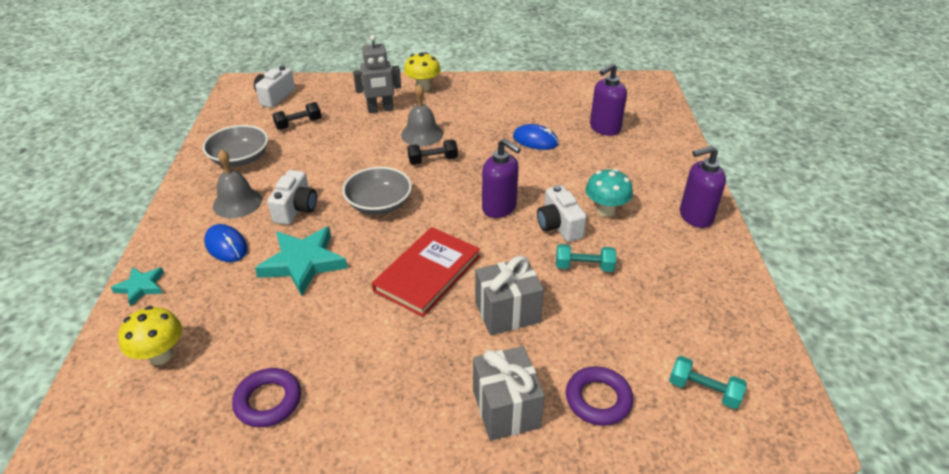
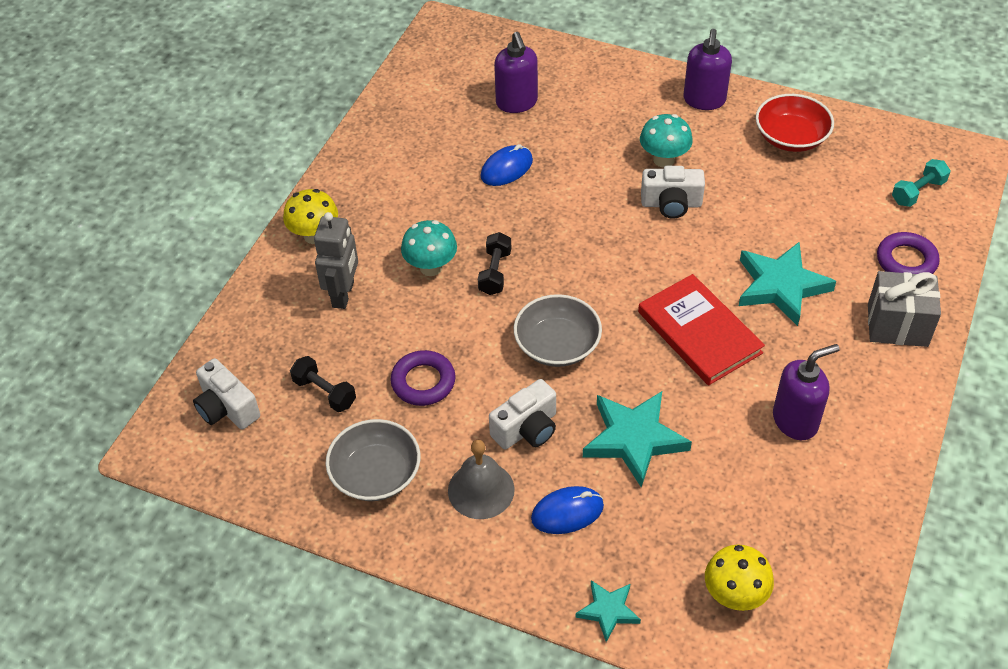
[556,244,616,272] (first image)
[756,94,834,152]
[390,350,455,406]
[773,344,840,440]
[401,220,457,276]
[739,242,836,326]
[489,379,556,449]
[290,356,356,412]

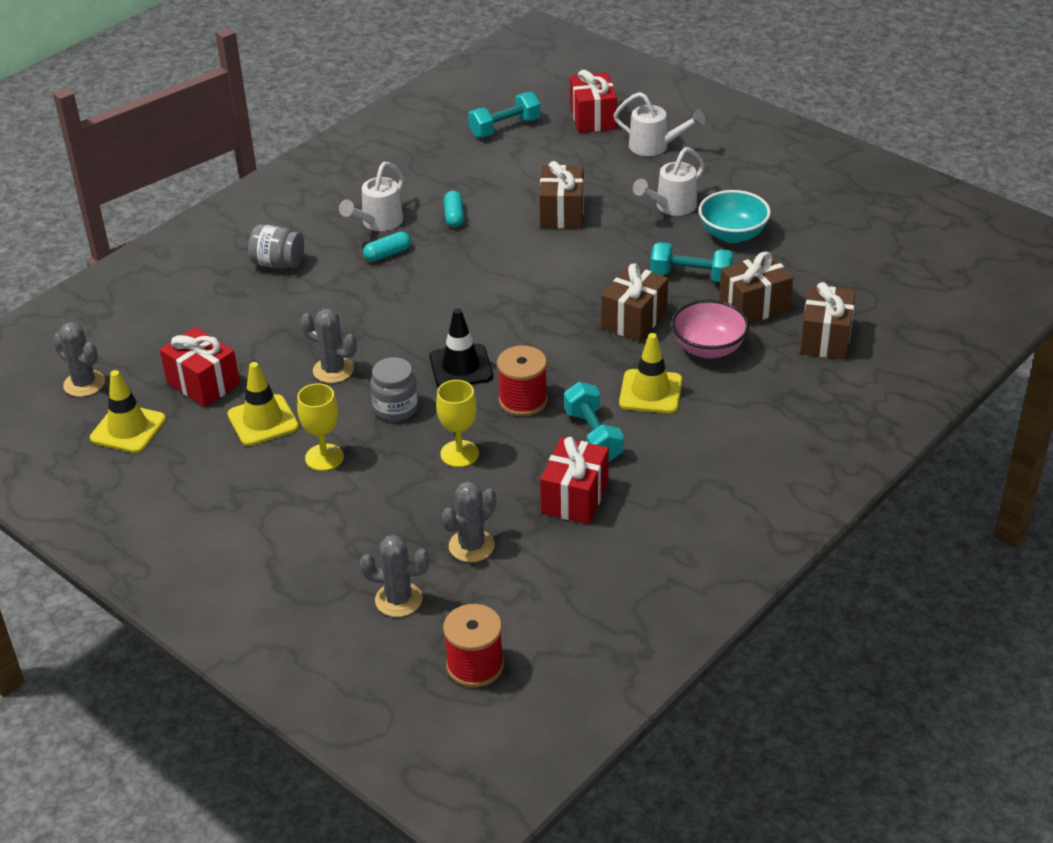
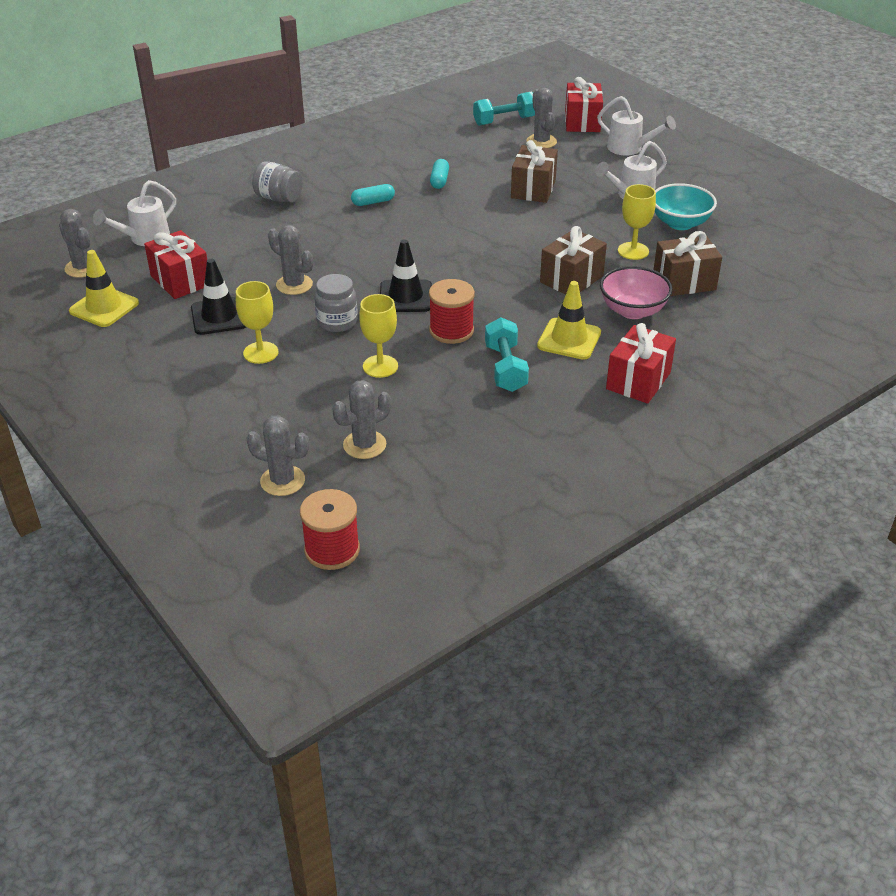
[800,282,856,359] (first image)
[526,88,557,148]
[93,180,176,246]
[606,323,676,404]
[618,184,656,260]
[191,259,246,335]

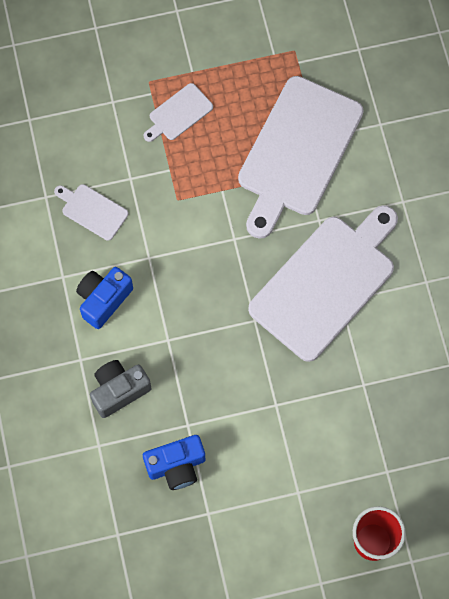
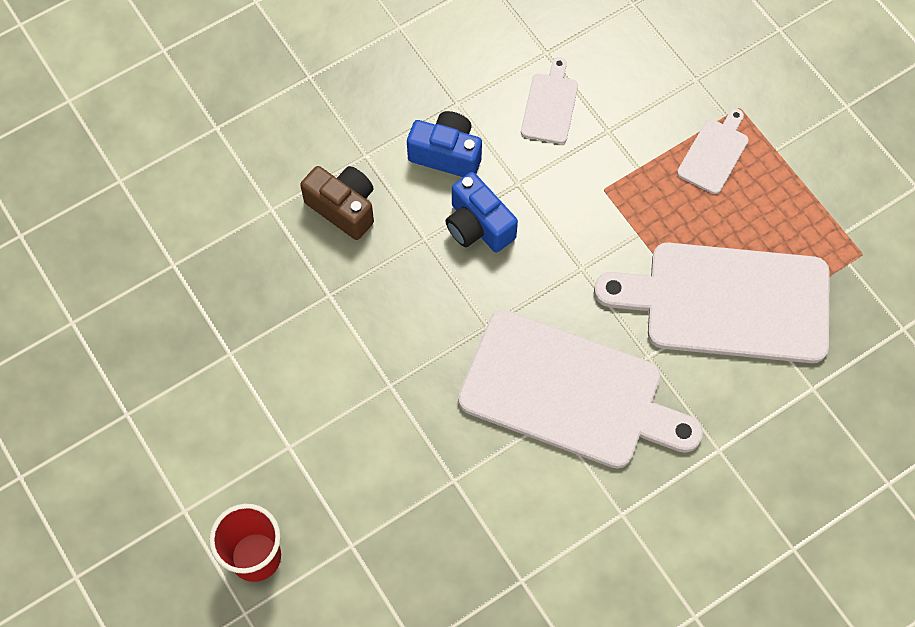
[446,172,518,252]
[300,166,374,240]
[677,109,749,194]

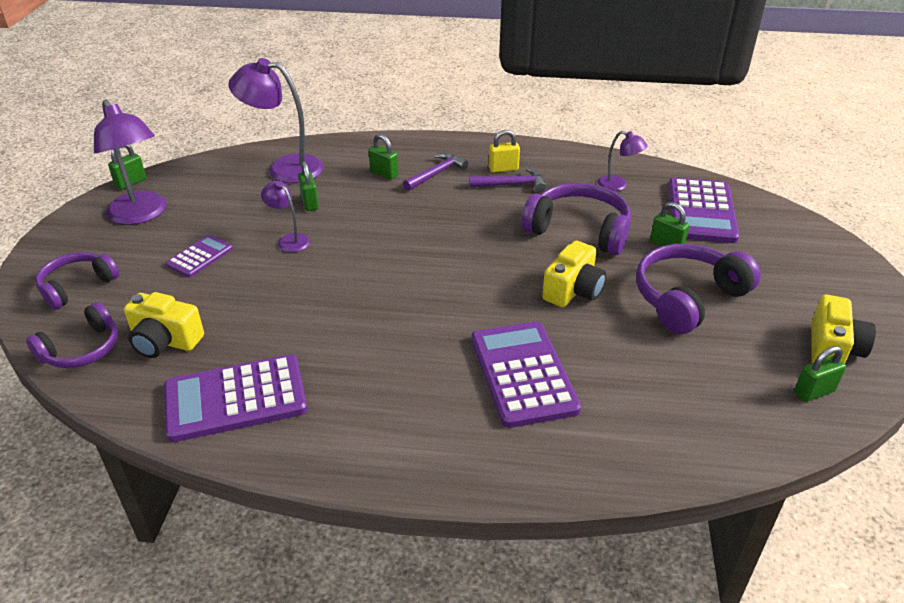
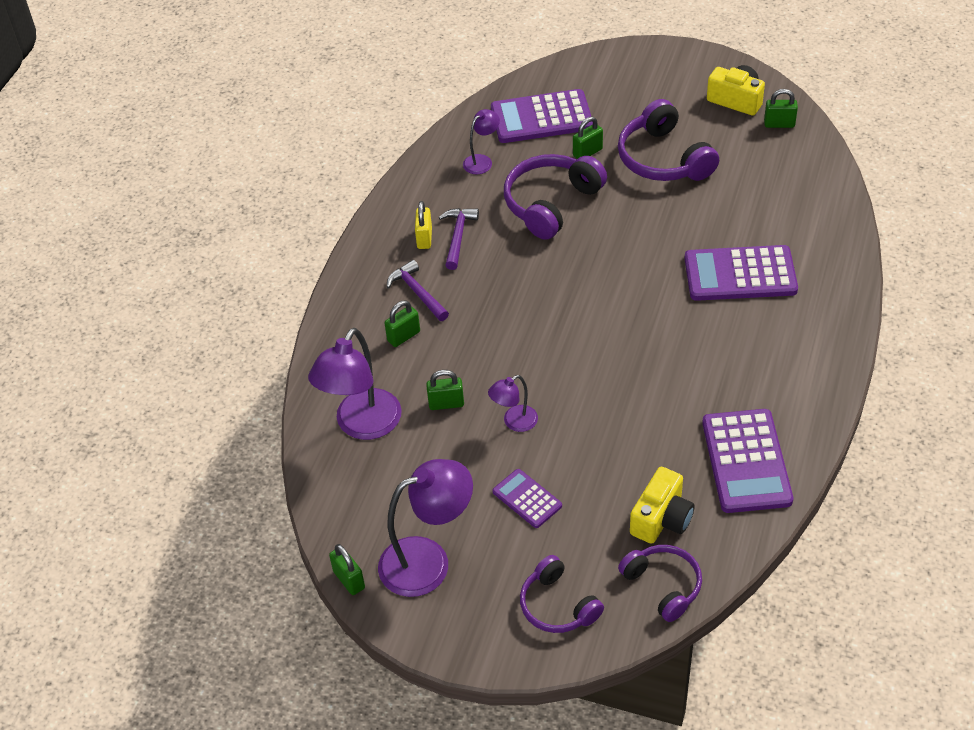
[542,241,606,307] (first image)
[491,89,593,143]
[764,89,798,128]

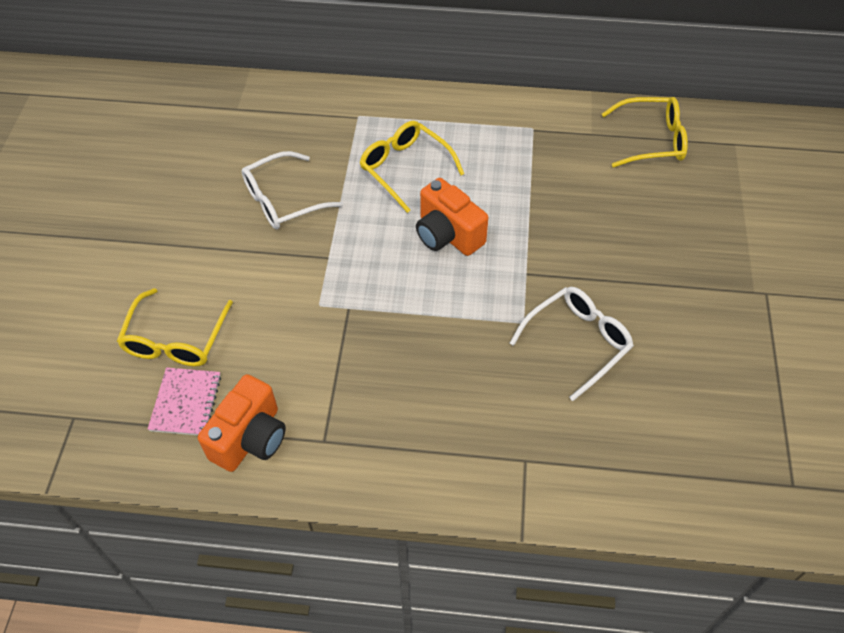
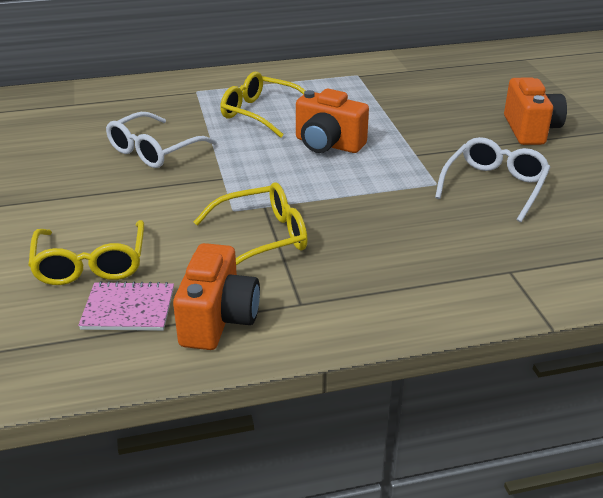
[504,77,567,145]
[194,182,308,266]
[78,281,174,331]

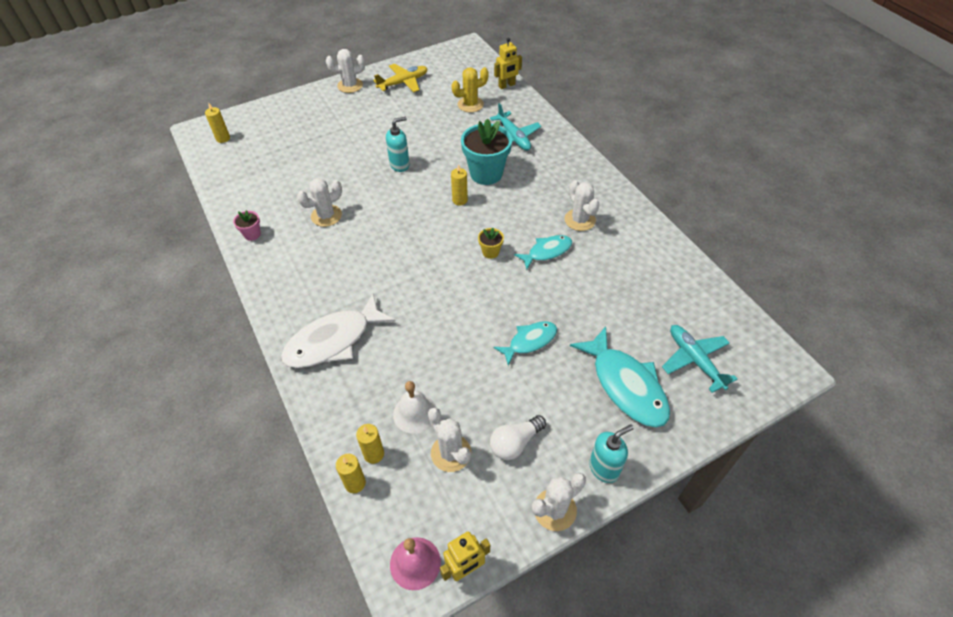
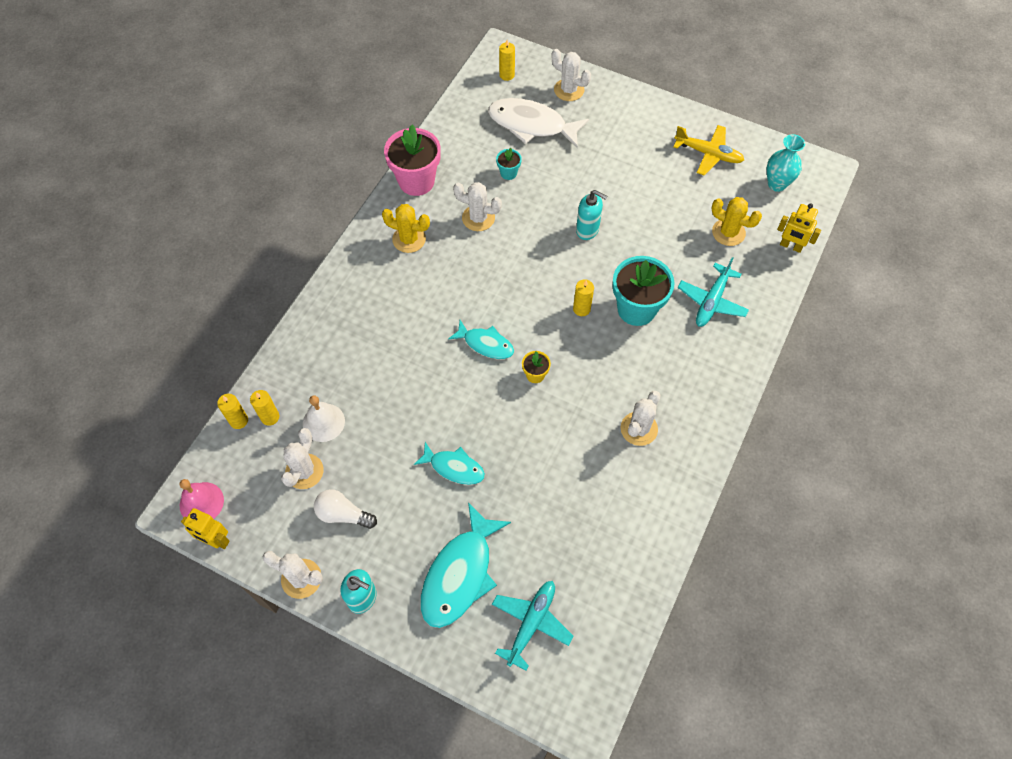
[382,204,430,253]
[496,148,522,180]
[767,134,805,192]
[488,98,589,149]
[552,49,591,101]
[448,320,514,359]
[384,125,441,196]

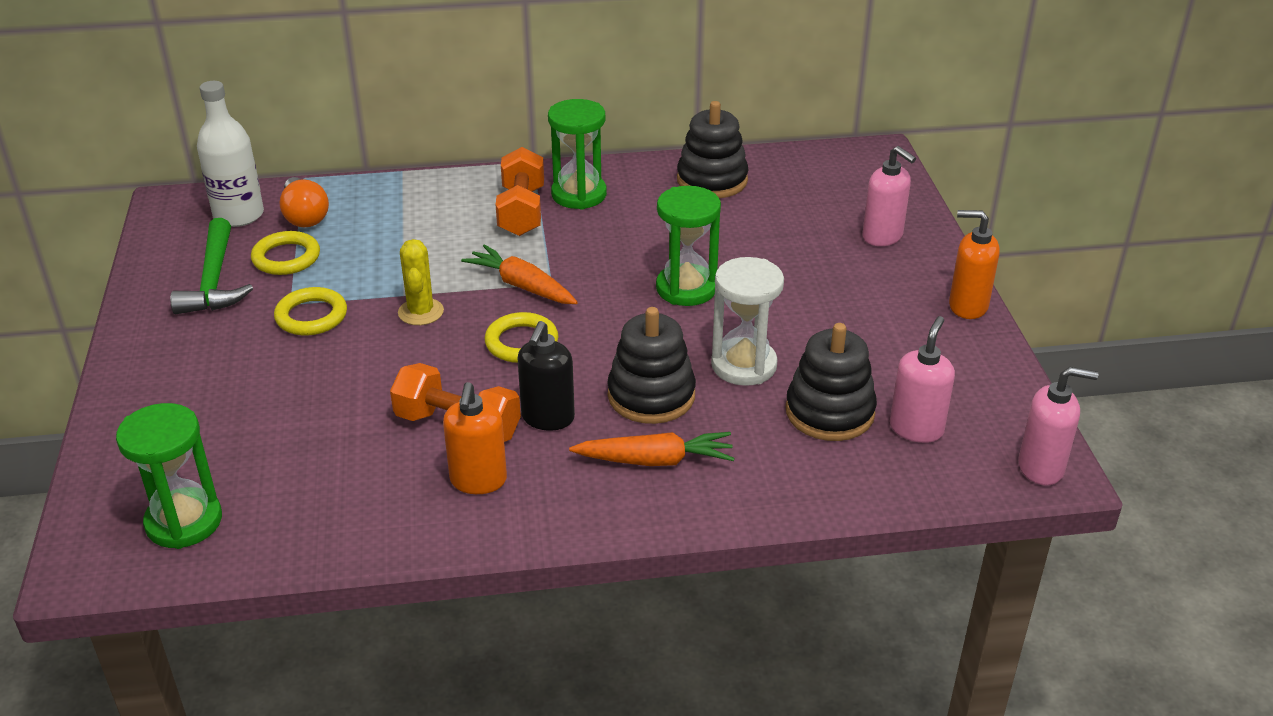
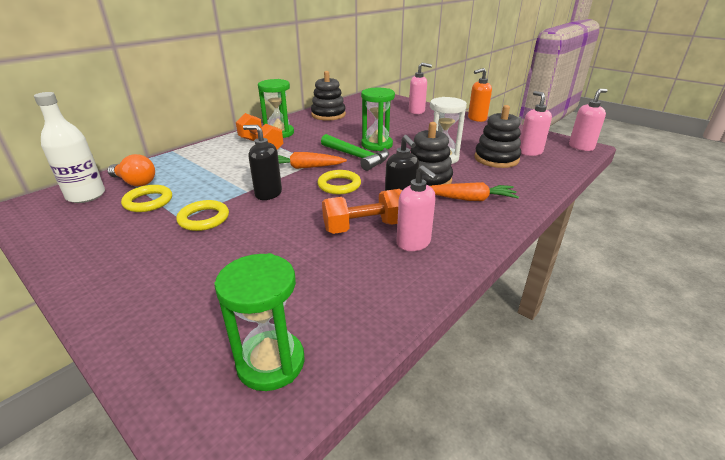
[321,134,389,171]
[243,125,282,200]
[396,165,438,251]
[430,182,519,201]

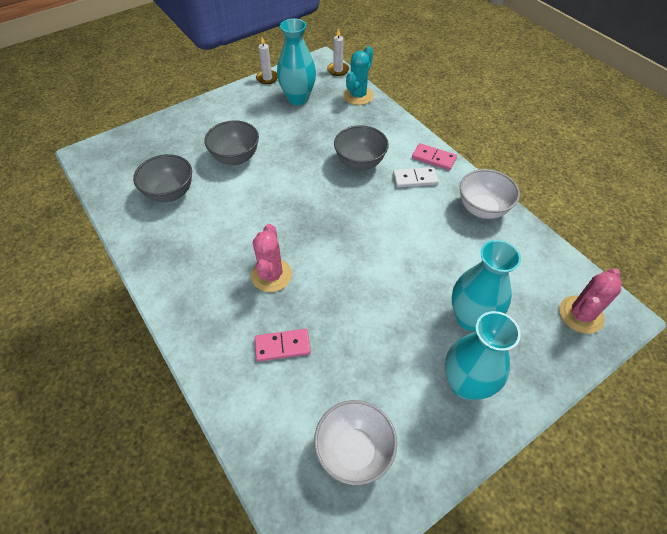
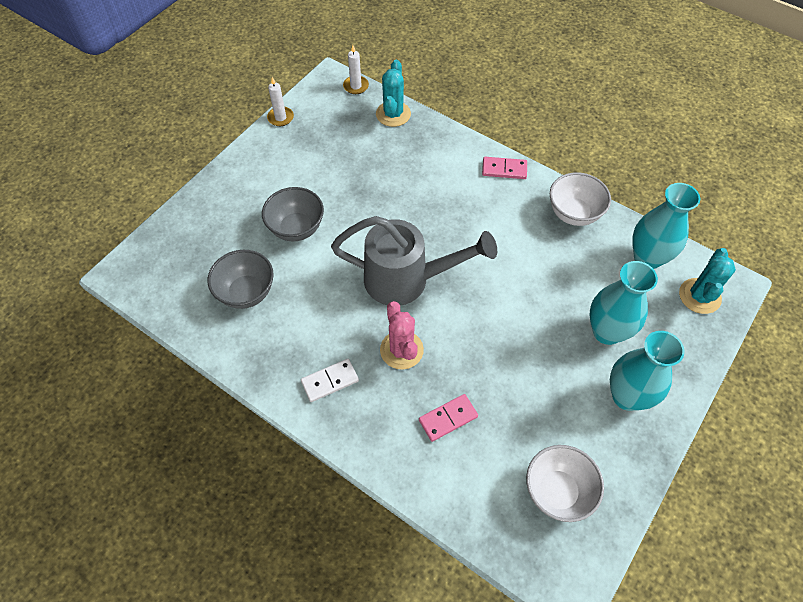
[334,125,389,171] (first image)
[331,216,497,306]
[632,183,700,269]
[301,359,359,402]
[679,248,736,314]

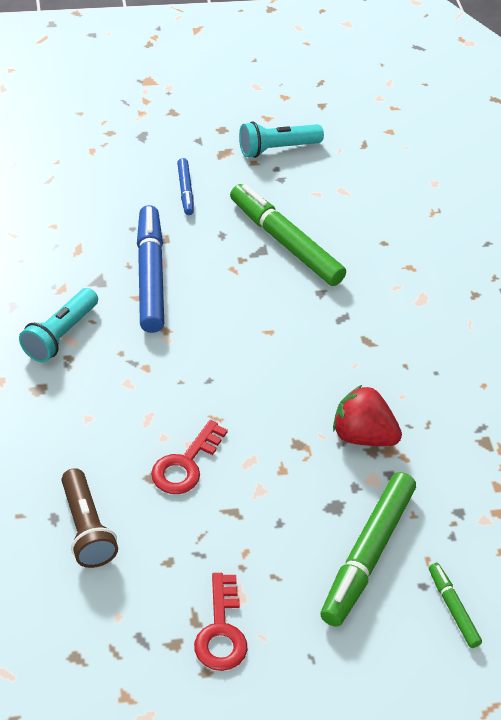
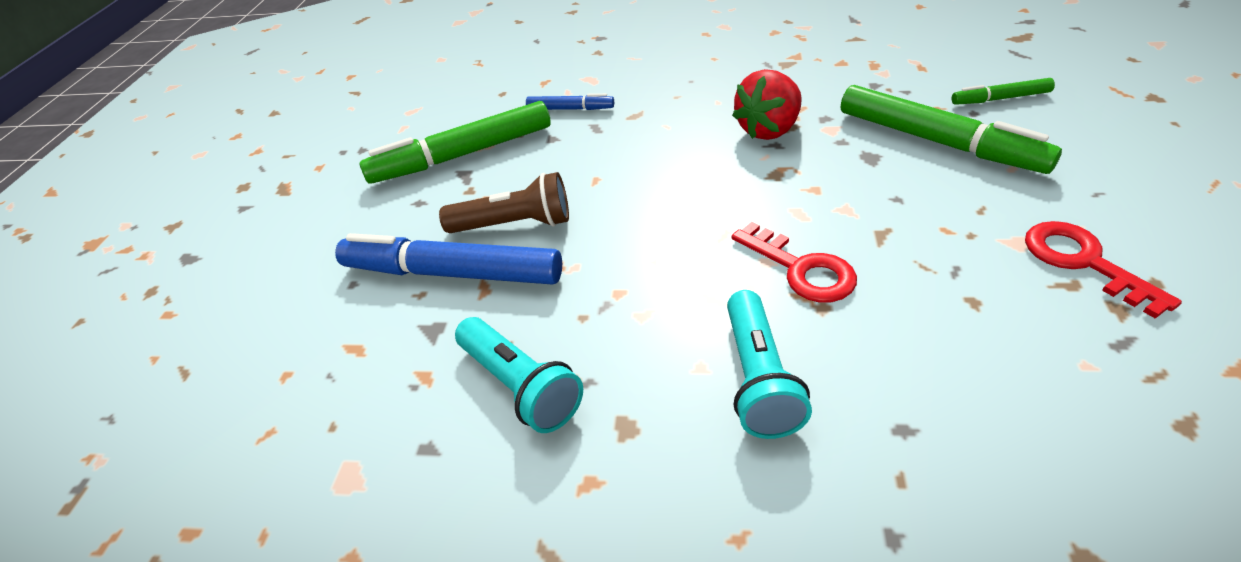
[439,172,569,233]
[526,93,614,110]
[727,290,812,439]
[1025,221,1182,319]

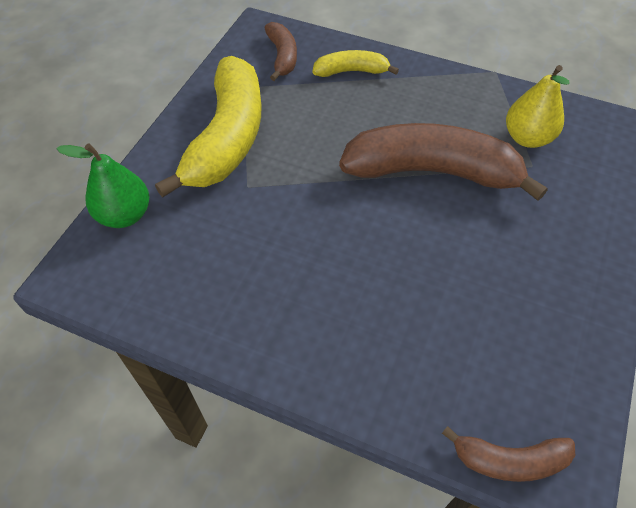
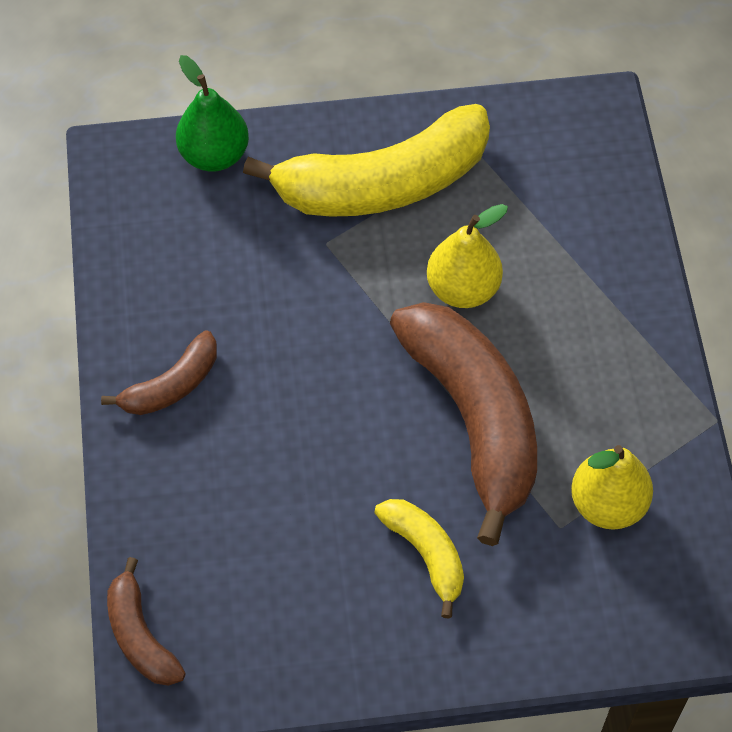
[427,204,508,308]
[101,331,217,415]
[374,499,464,618]

